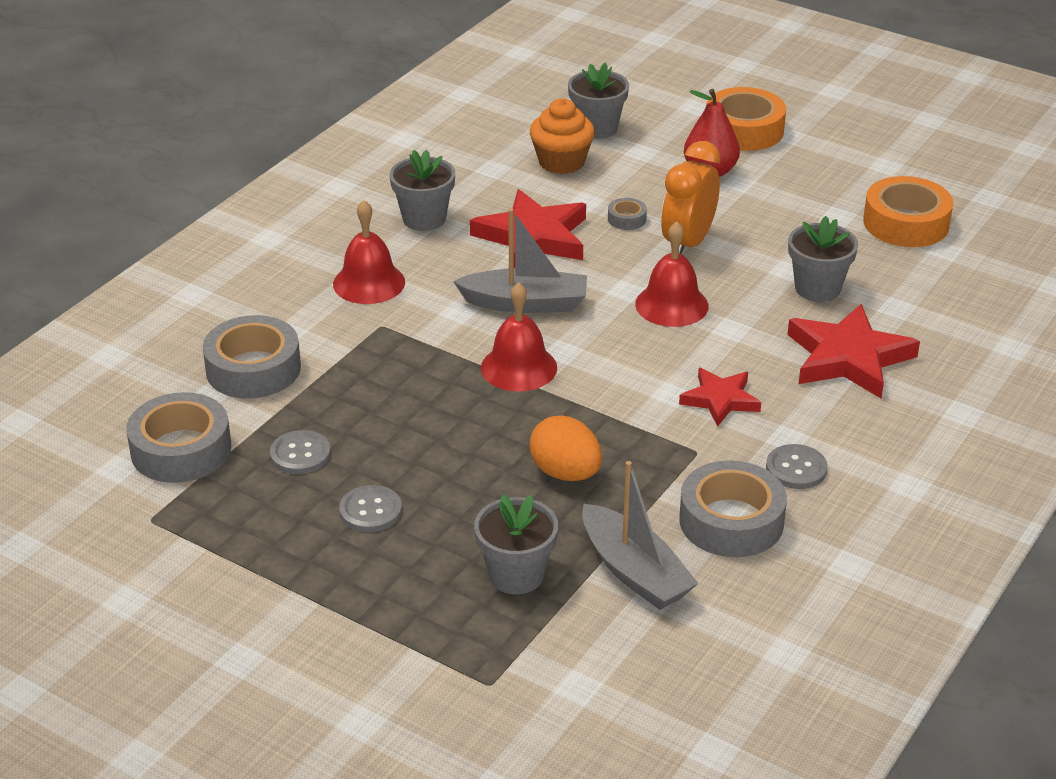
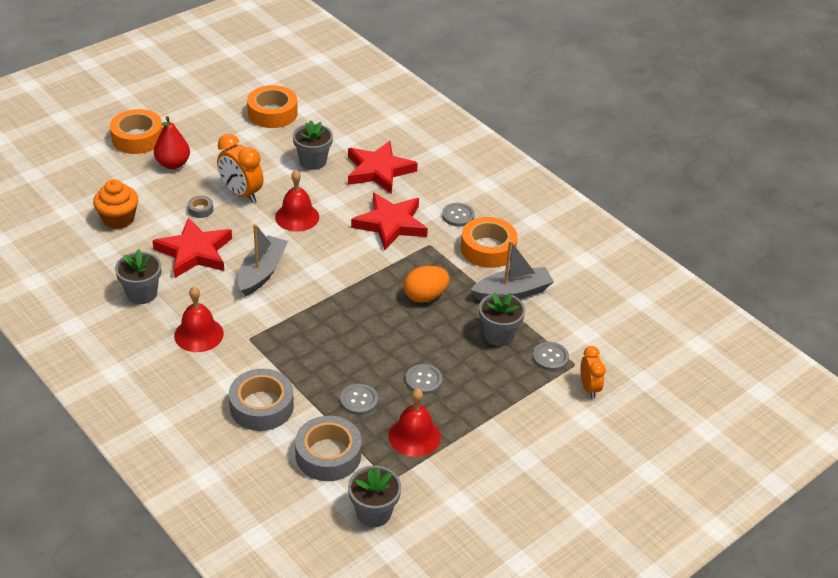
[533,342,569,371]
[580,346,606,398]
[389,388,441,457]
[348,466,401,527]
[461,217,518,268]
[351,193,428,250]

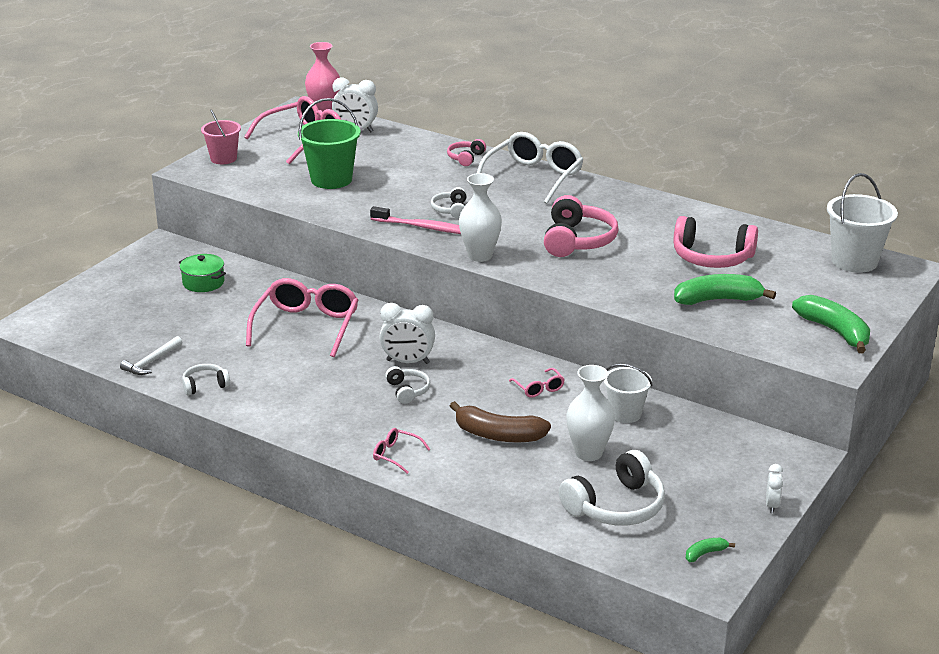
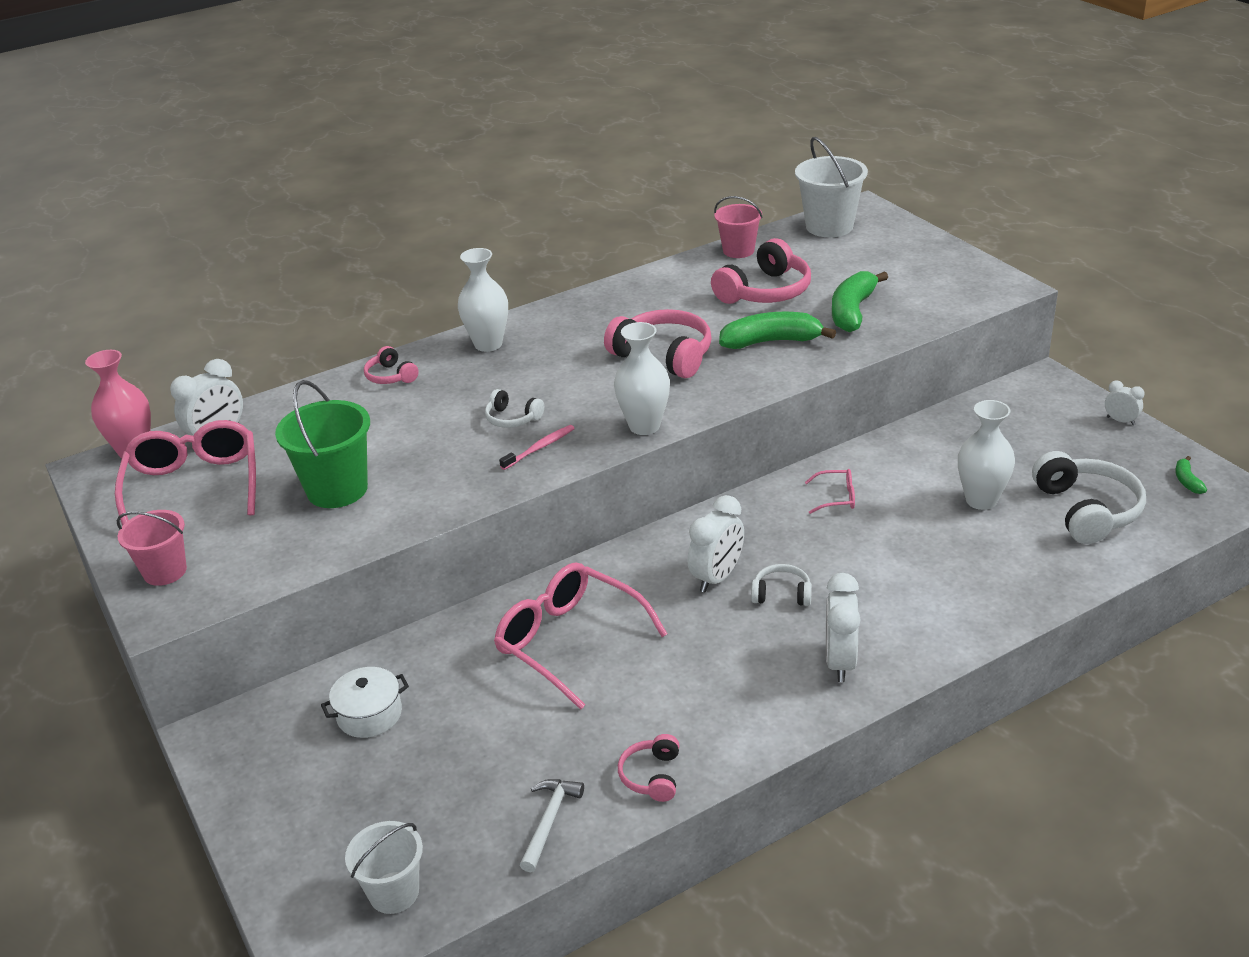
[373,428,430,474] (first image)
[450,401,551,443] (first image)
[714,196,763,258]
[826,573,861,682]
[345,821,423,914]
[719,312,836,349]
[458,248,508,352]
[321,667,409,738]
[618,734,679,802]
[520,779,584,872]
[499,425,575,470]

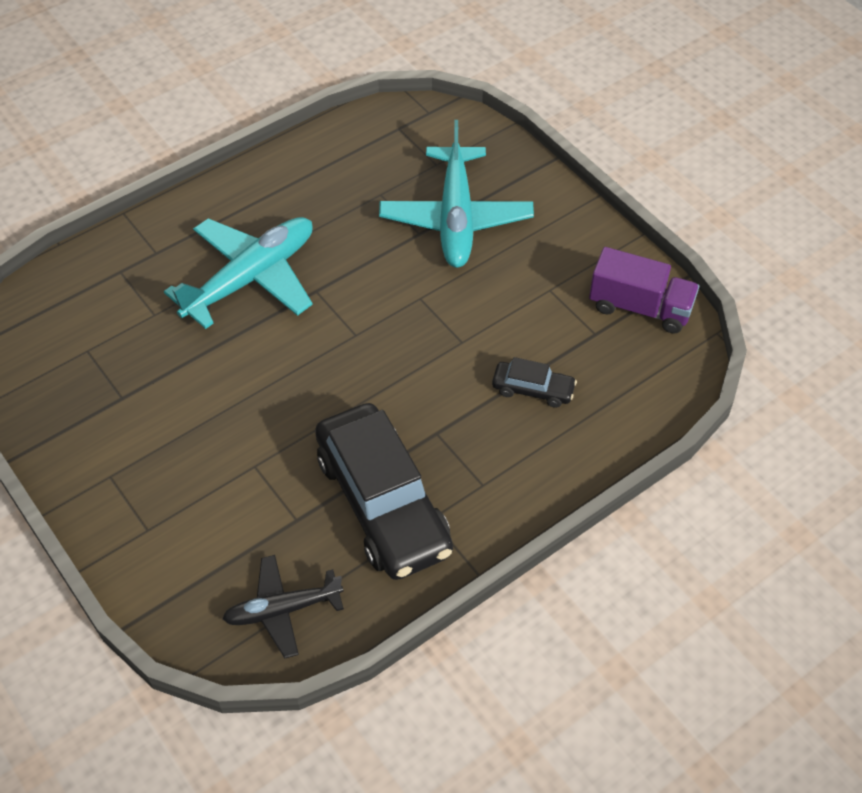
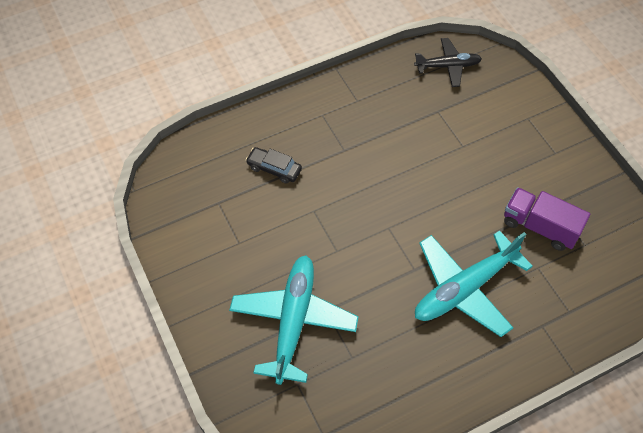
[315,403,453,580] (first image)
[504,187,590,251]

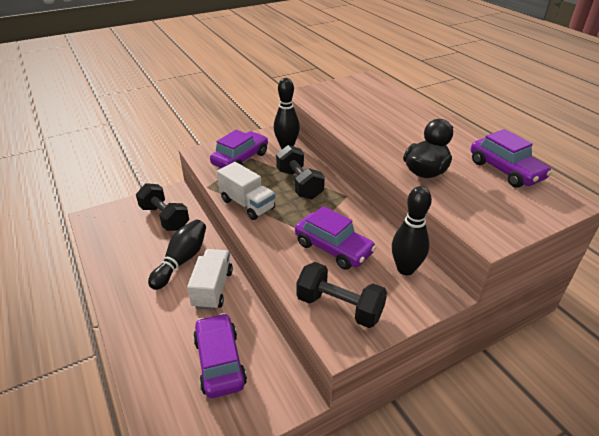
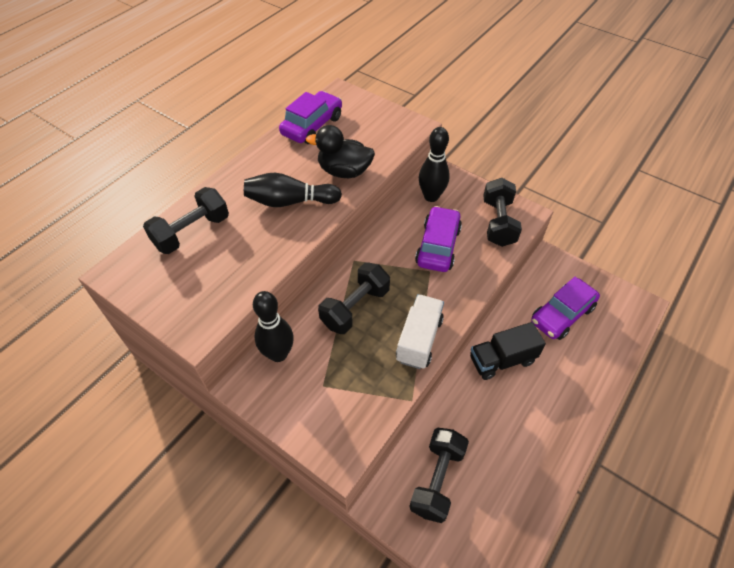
[210,130,268,168] (first image)
[143,187,229,254]
[244,173,342,207]
[470,322,546,380]

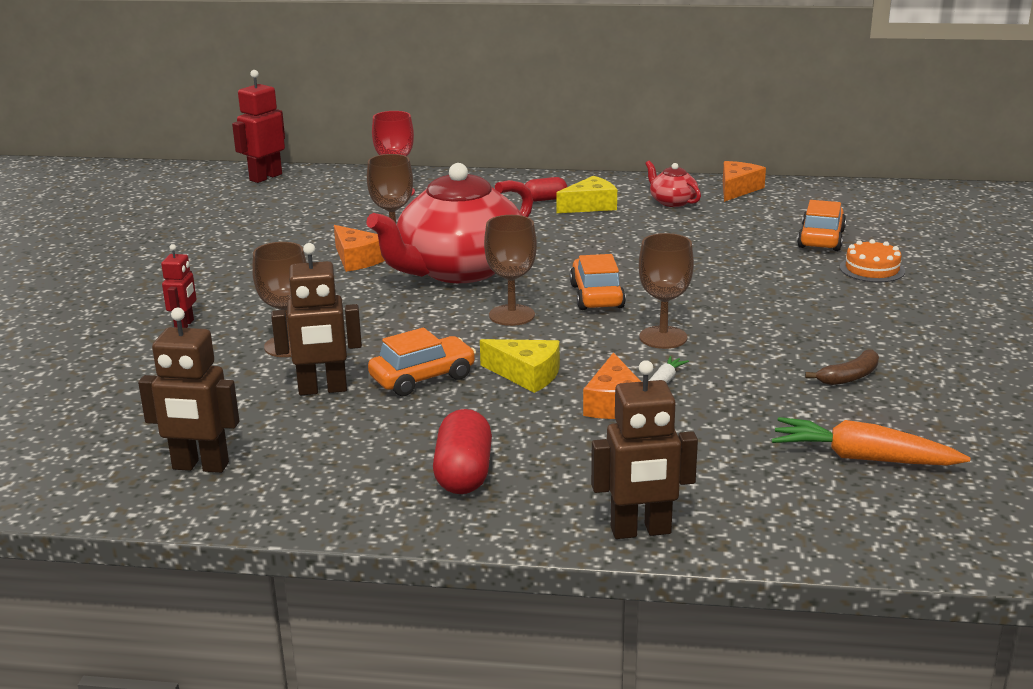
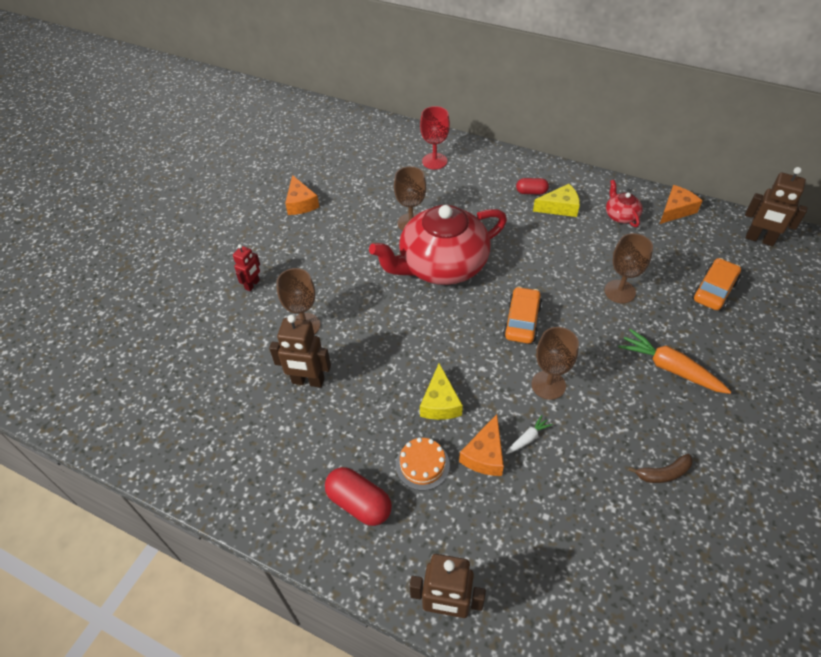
[232,70,285,183] (first image)
[368,328,476,396] (first image)
[745,167,808,246]
[285,175,319,215]
[604,233,653,303]
[618,329,731,394]
[396,437,450,490]
[325,467,392,526]
[420,363,463,420]

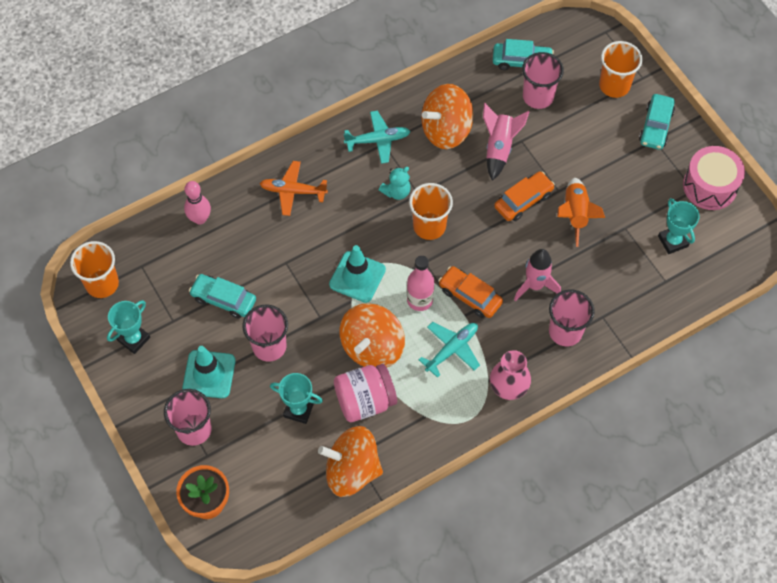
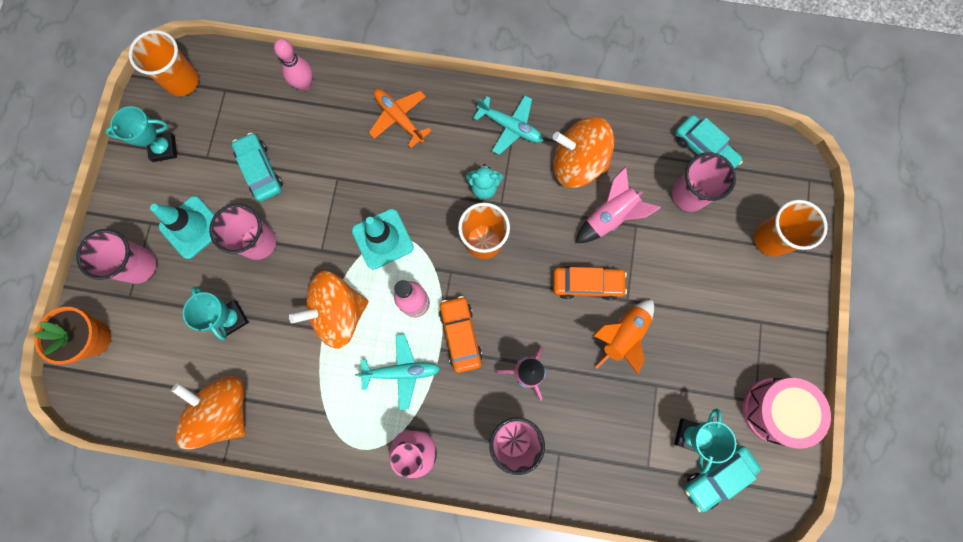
[334,364,397,422] (first image)
[684,446,761,512]

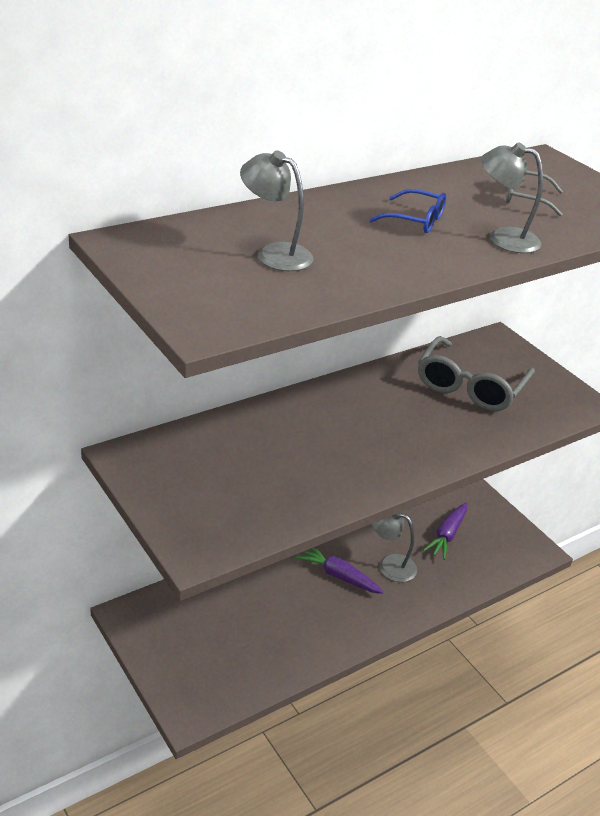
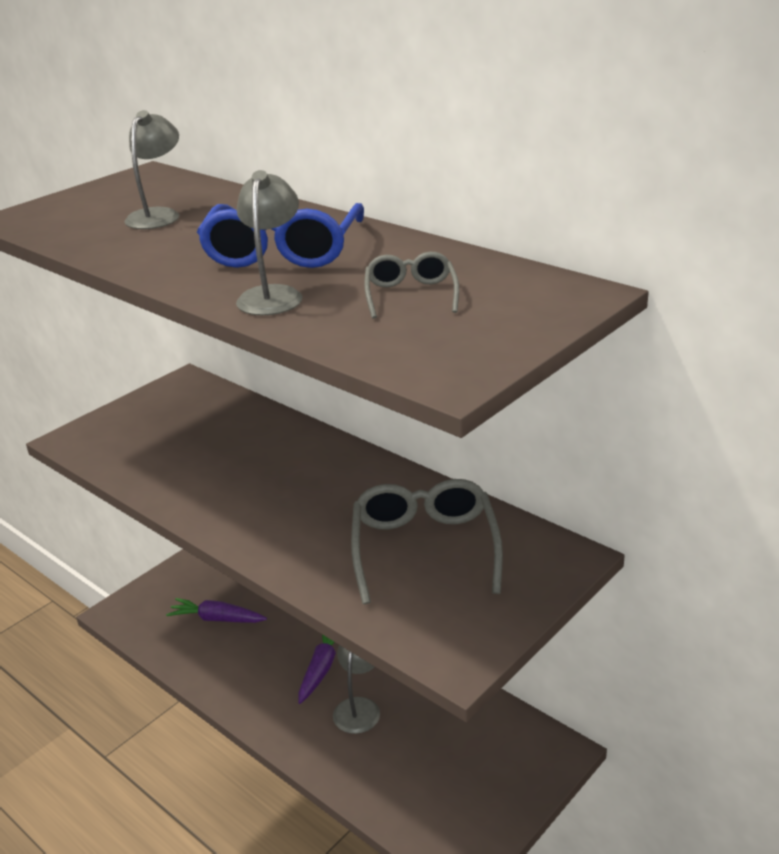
[166,598,267,623]
[351,479,503,604]
[197,203,364,268]

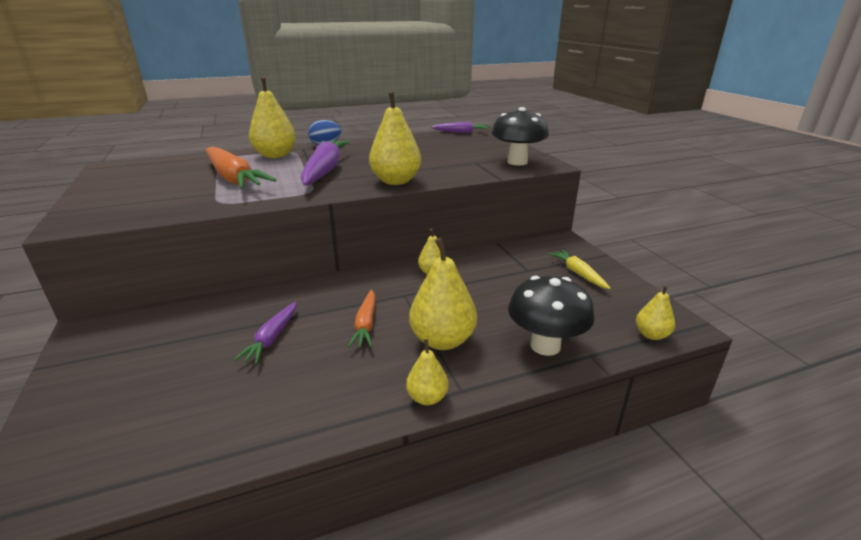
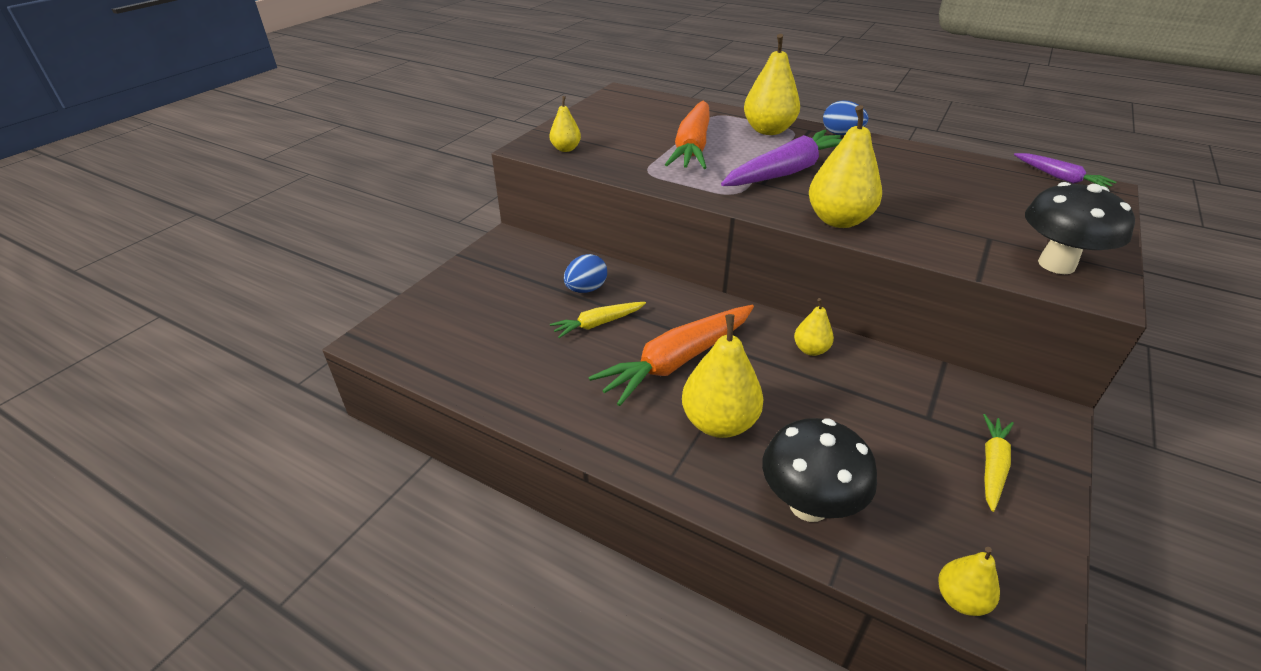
[564,254,607,293]
[549,96,581,152]
[550,302,646,338]
[589,305,754,406]

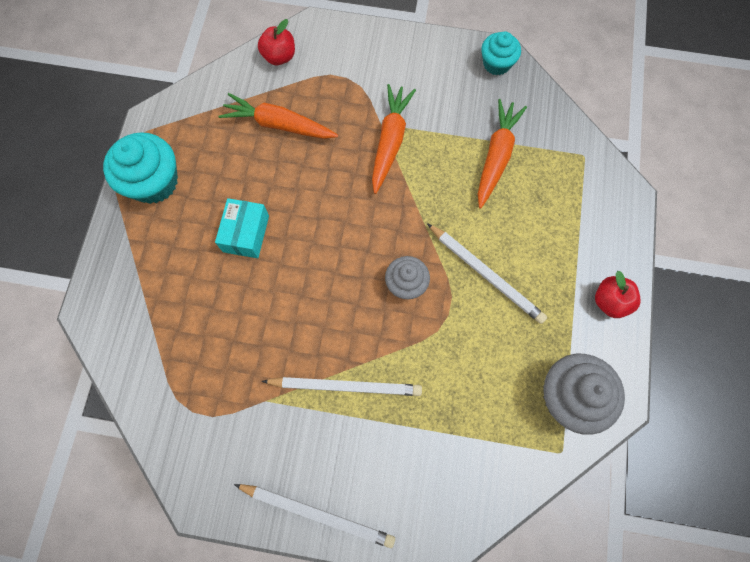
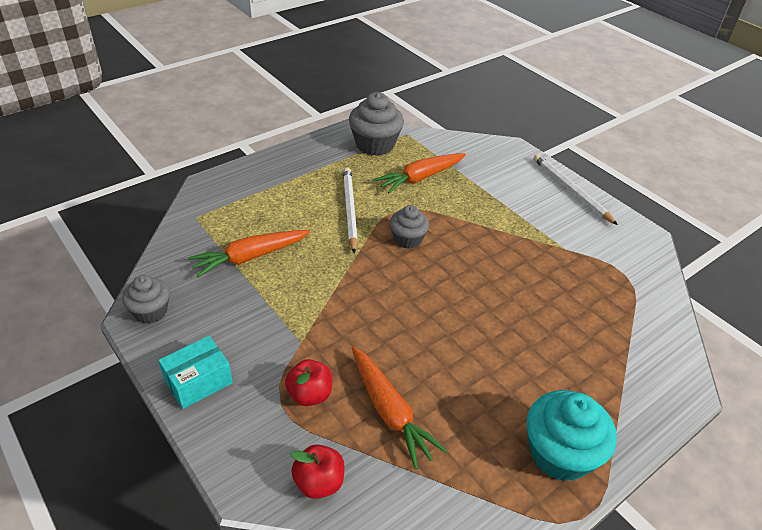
[262,377,422,396] (first image)
[158,336,233,409]
[374,153,466,193]
[285,359,333,406]
[122,275,170,323]

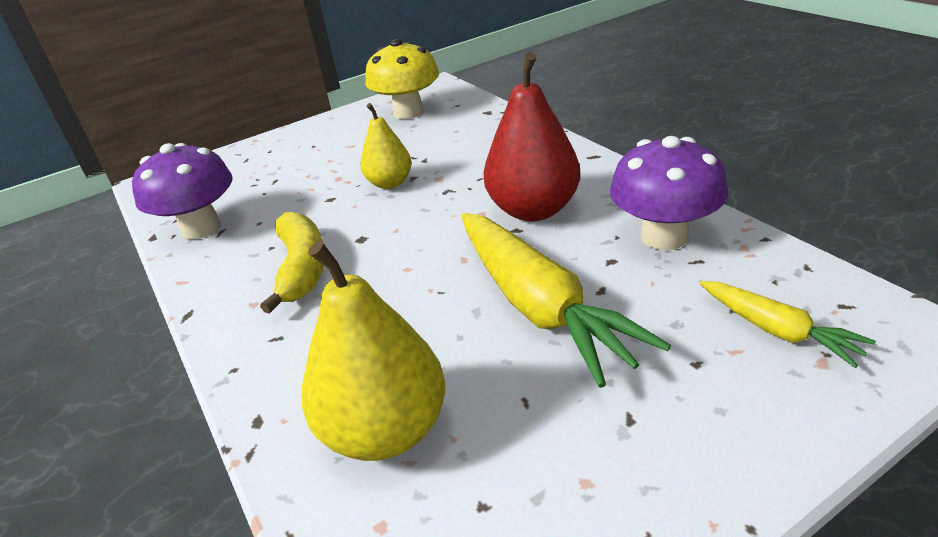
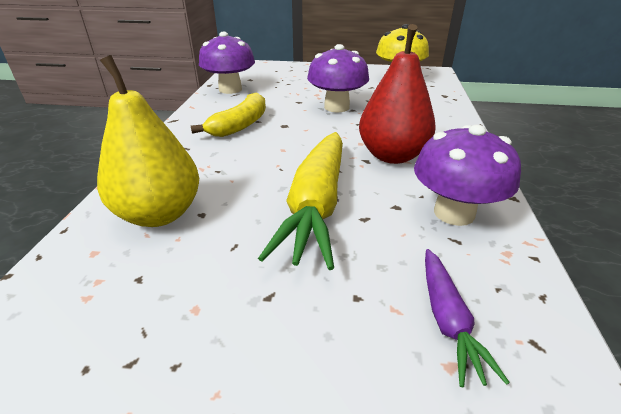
[307,44,369,112]
[425,249,510,388]

